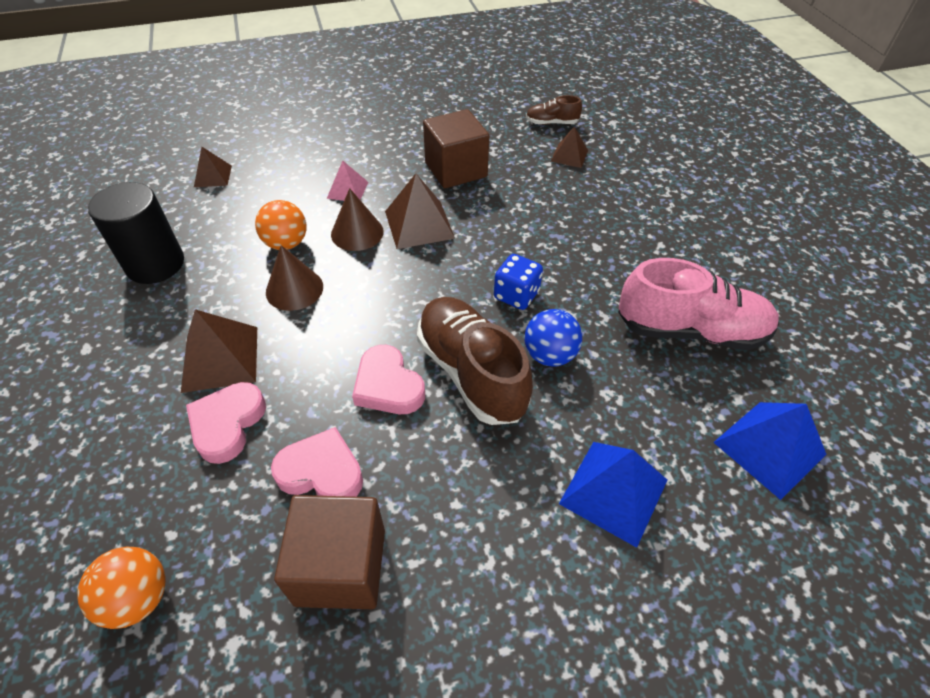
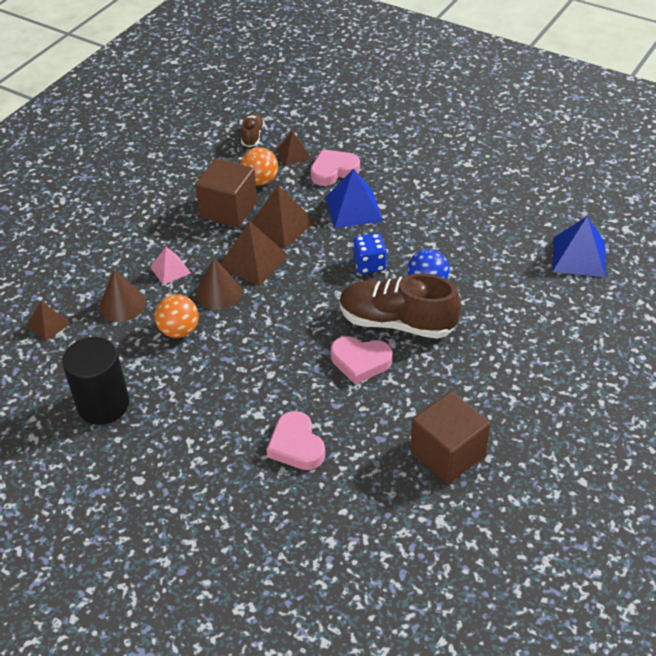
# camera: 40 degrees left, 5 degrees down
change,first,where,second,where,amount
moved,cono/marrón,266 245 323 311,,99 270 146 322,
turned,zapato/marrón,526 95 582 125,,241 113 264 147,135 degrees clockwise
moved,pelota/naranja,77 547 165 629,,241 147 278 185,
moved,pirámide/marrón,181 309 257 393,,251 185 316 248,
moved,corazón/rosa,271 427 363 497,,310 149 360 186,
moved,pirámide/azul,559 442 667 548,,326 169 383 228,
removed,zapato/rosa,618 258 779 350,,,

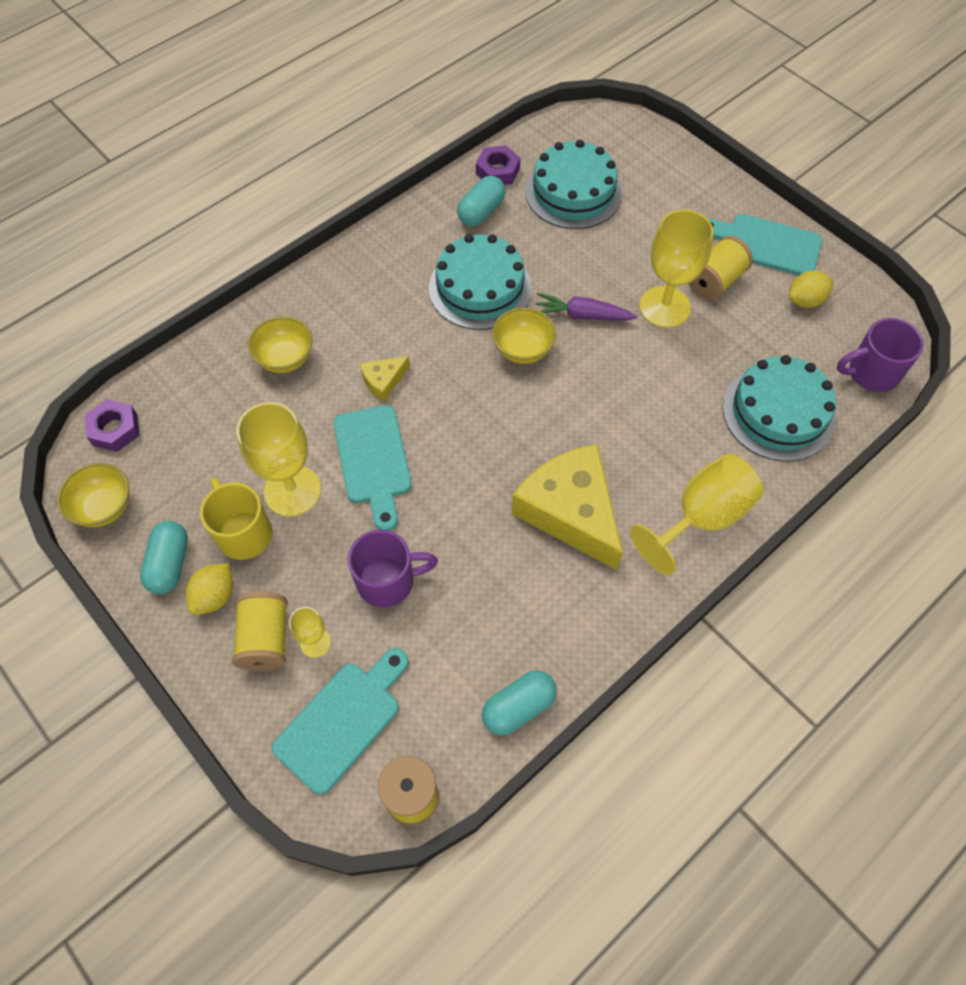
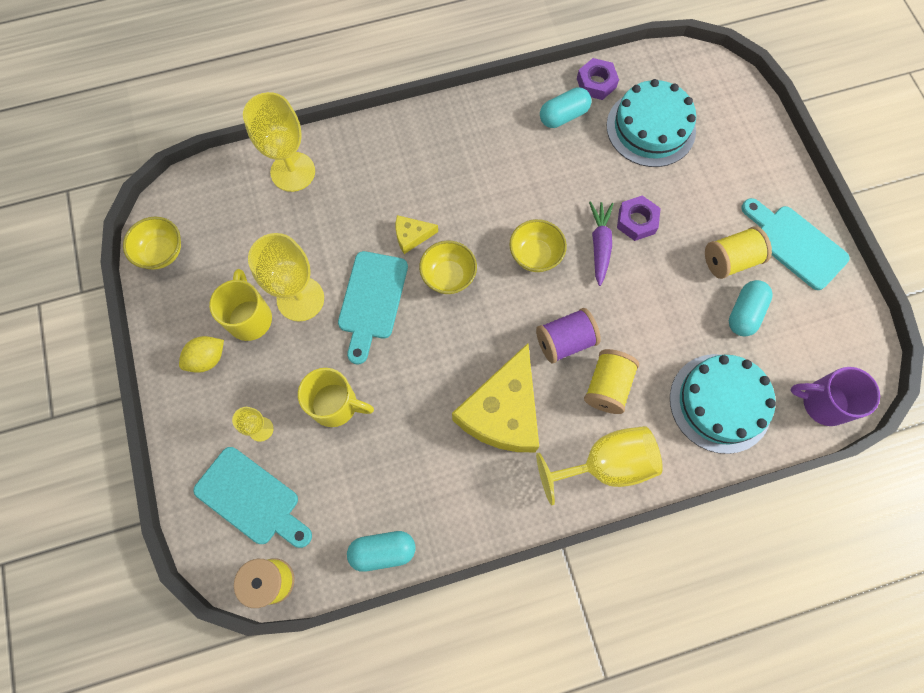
# camera: 25 degrees right, 10 degrees up
change,first,where,second,where,amount
turned,tabla de cortar/turquesa,272 648 409 795,,193 447 312 548,60 degrees clockwise
moved,copa/amarillo,640 210 714 328,,243 92 315 192,
recoloured,taza/morado,348 530 438 608,taza/amarillo,298 368 374 427,
moved,cuenco/amarillo,248 316 313 373,,419 241 477 294,
turned,queso/amarillo,512 444 623 570,,452 343 539 452,150 degrees counterclockwise
added,,,carrete/morado,536 308 601 363,
moved,carrete/amarillo,232 591 288 671,,584 349 639 414,
turned,zanahoria/morado,536 293 637 321,,589 202 614 286,60 degrees clockwise
moved,tuerca/morado,85 399 140 452,,617 195 661 241,
moved,cápsula/turquesa,140 521 188 594,,729 280 773 337,
removed,tarta/turquesa,429 234 532 330,,,
removed,limón/amarillo,788 271 834 308,,,

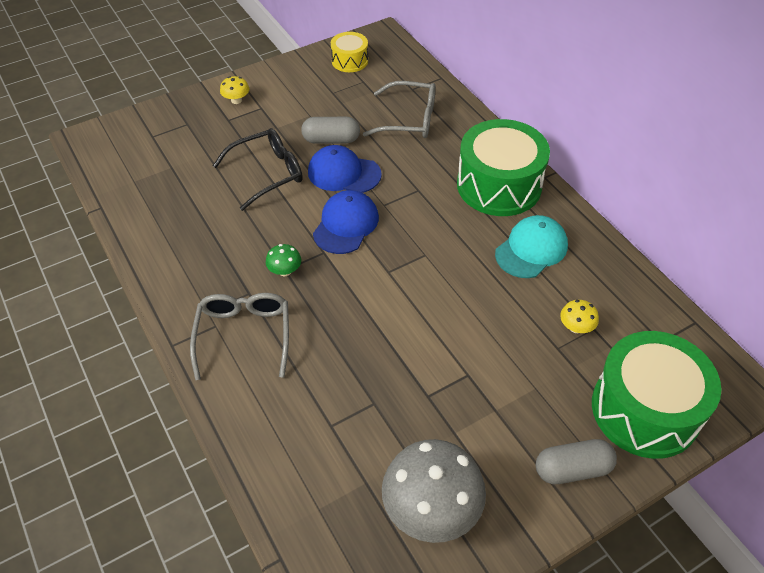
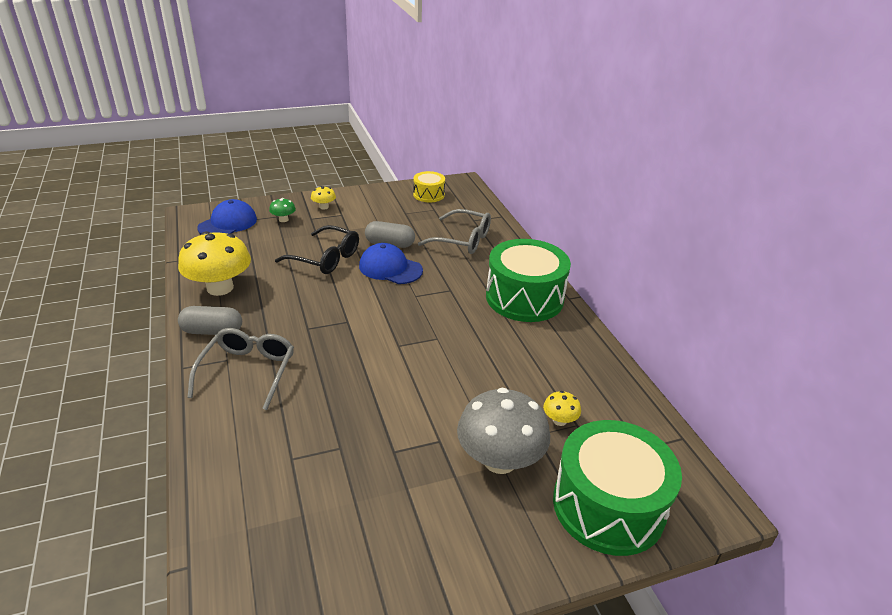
# camera: 10 degrees right, 15 degrees down
change,first,where,second,where,amount
added,,,seta/amarillo,178 231 251 296,
moved,cápsula/gris,536 439 617 484,,178 306 242 335,
moved,gorra/azul,313 190 379 254,,197 199 257 234,
moved,seta/verde,266 244 301 276,,269 198 296 222,
turned,gafas/negro,213 128 303 211,,275 225 359 274,45 degrees clockwise
moved,seta/gris,382 439 486 543,,457 388 550 474,
removed,gorra/turquesa,495 215 568 278,,,

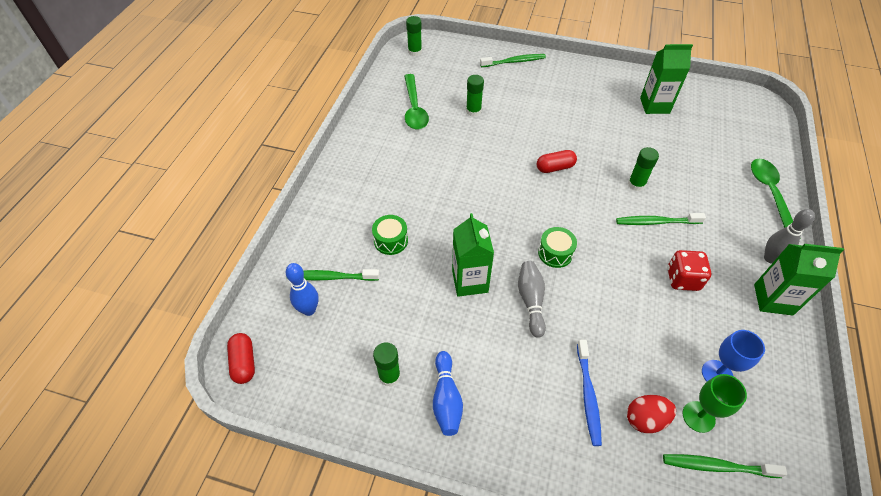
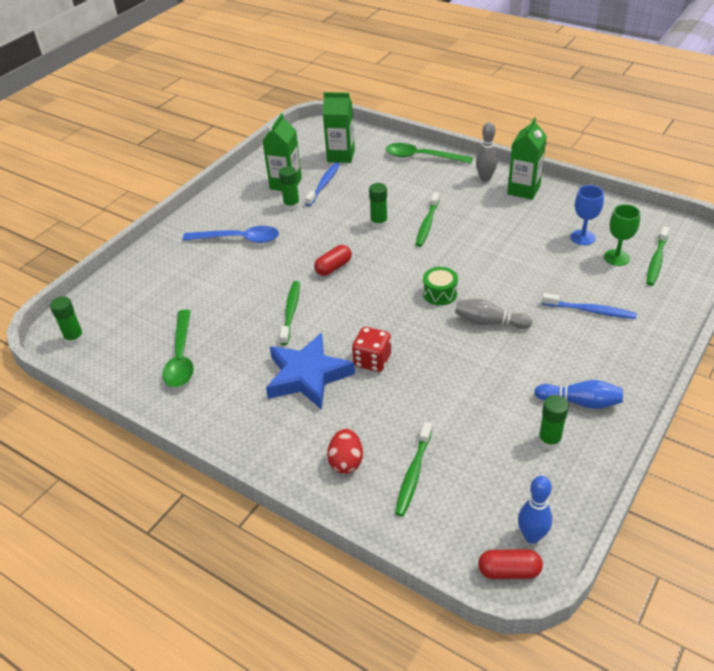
# camera: 70 degrees left, 10 degrees down
change,first,where,second,where,amount
turned,cuchara/verde,404 74 429 130,,162 310 194 387,75 degrees clockwise
added,,,cuchara/azul,183 226 279 243,
added,,,estrella/azul,266 333 355 410,
moved,barra de pegamento/verde,466 75 484 117,,279 166 300 210,
moved,cepillo de dientes/verde,480 54 546 67,,280 281 300 345,
added,,,cepillo de dientes/azul,305 162 340 206,
turned,cápsula/rojo,537 150 577 173,,314 245 352 276,45 degrees clockwise
moved,cartón de leche/verde,452 213 494 297,,323 92 355 163,
moved,huevo/rojo,627 395 676 433,,327 429 363 474,
moved,dado/rojo,667 250 711 291,,352 327 391 372,
moved,bolo/azul,285 263 319 316,,518 476 552 544,
removed,tambor/verde,372 215 408 255,,,

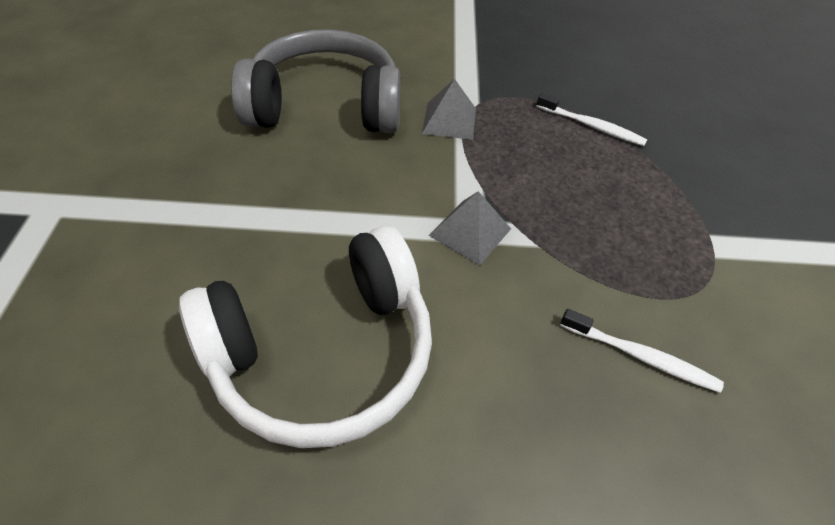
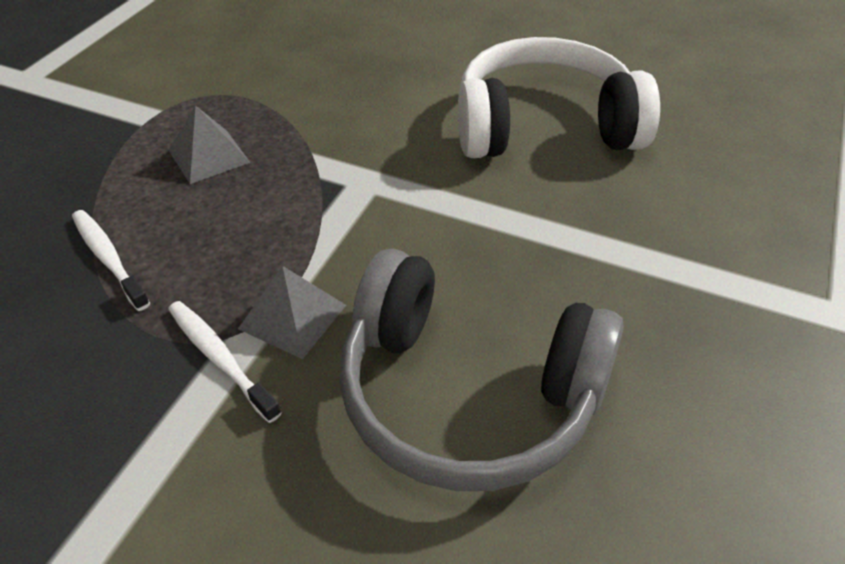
# camera: 155 degrees left, 5 degrees down
change,first,where,second,where,amount
moved,cepillo de dientes/blanco,560 309 724 393,,168 301 282 423,
moved,pirámide/gris,429 191 511 266,,169 105 251 184,

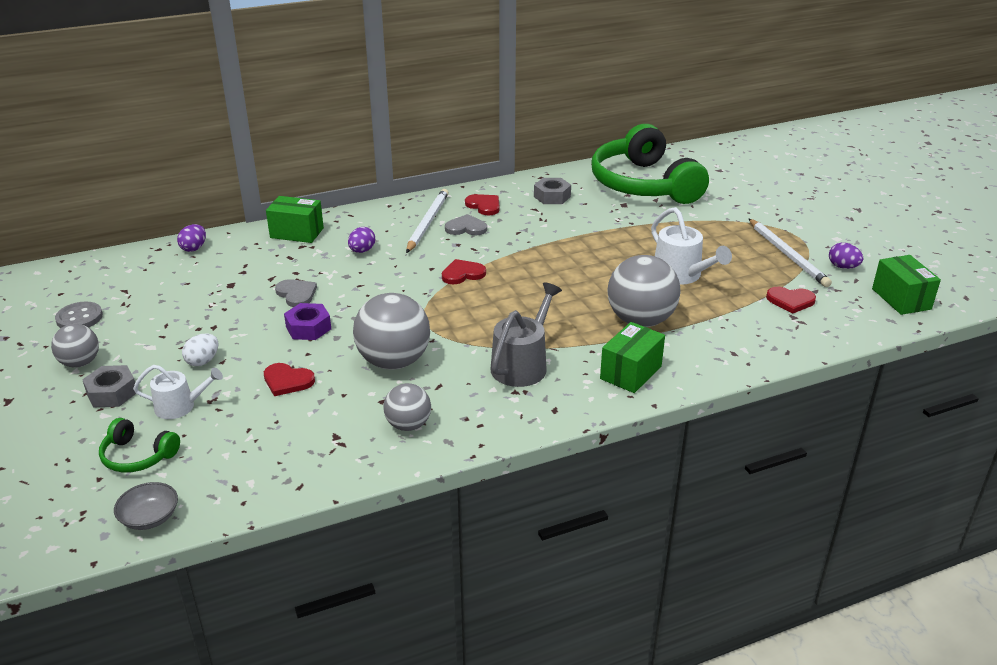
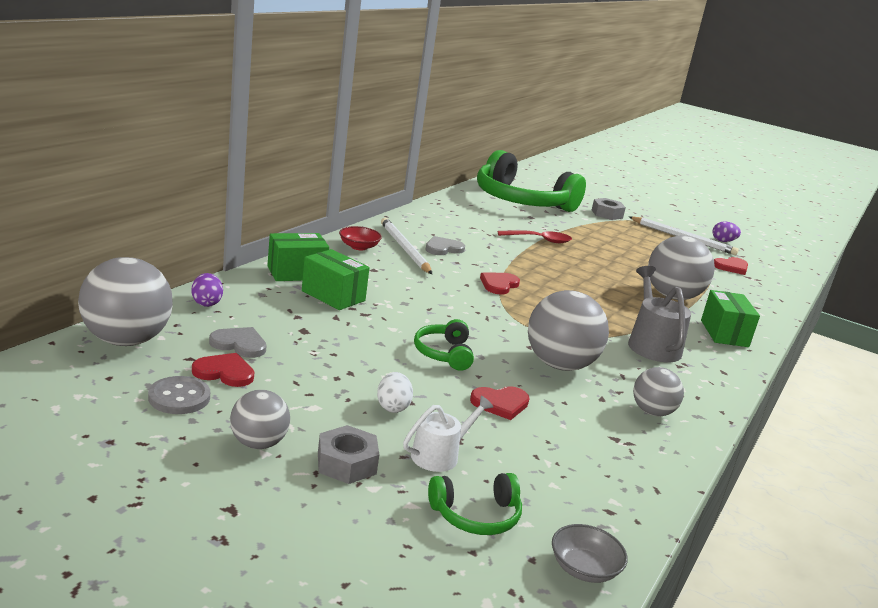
# camera: 40 degrees left, 10 degrees down
change,first,where,second,where,amount
added,,,pelota/gris,78 257 173 346,
moved,corazón/rojo,465 194 500 216,,192 353 254 387,
moved,corazón/gris,275 279 317 307,,209 327 266 358,
moved,caja/verde,872 255 941 315,,302 249 370 310,
added,,,cuenco/rojo,339 226 382 250,
replaced,tuerca/morado,284 303 331 340,auriculares/verde,414 319 474 371,
added,,,cuchara/rojo,498 230 572 243,
moved,tuerca/gris,534 178 571 204,,592 198 626 220,
removed,huevo/morado,348 227 375 253,,,
removed,regadera/blanco,651 207 732 285,,,

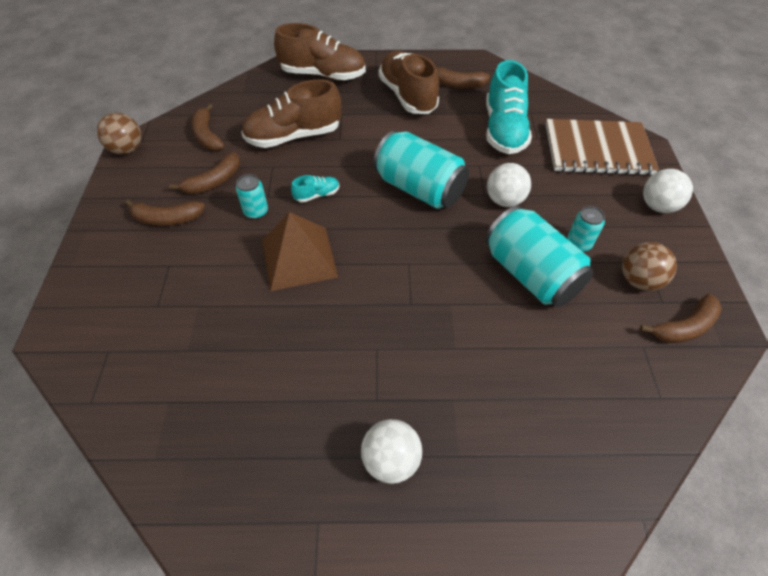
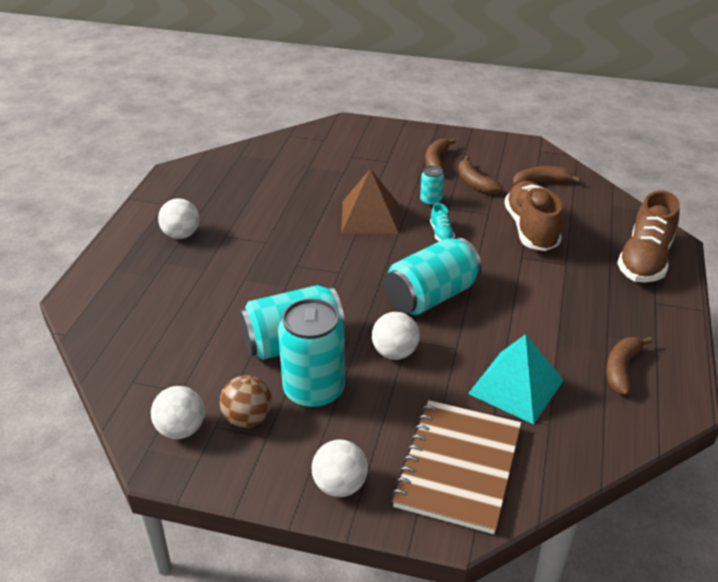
# camera: 105 degrees right, 15 degrees down
change,first,where,second,where,amount
replaced,plátano/marrón,640 294 722 343,pelota/blanco,151 386 205 439,
resized,lata/turquesa,567 206 605 252,,278 298 345 409,x2.14
replaced,zapato/turquesa,486 60 532 154,pirámide/turquesa,468 334 564 425,
removed,pelota/marrón,97 113 141 154,,,
removed,zapato/marrón,379 51 439 114,,,

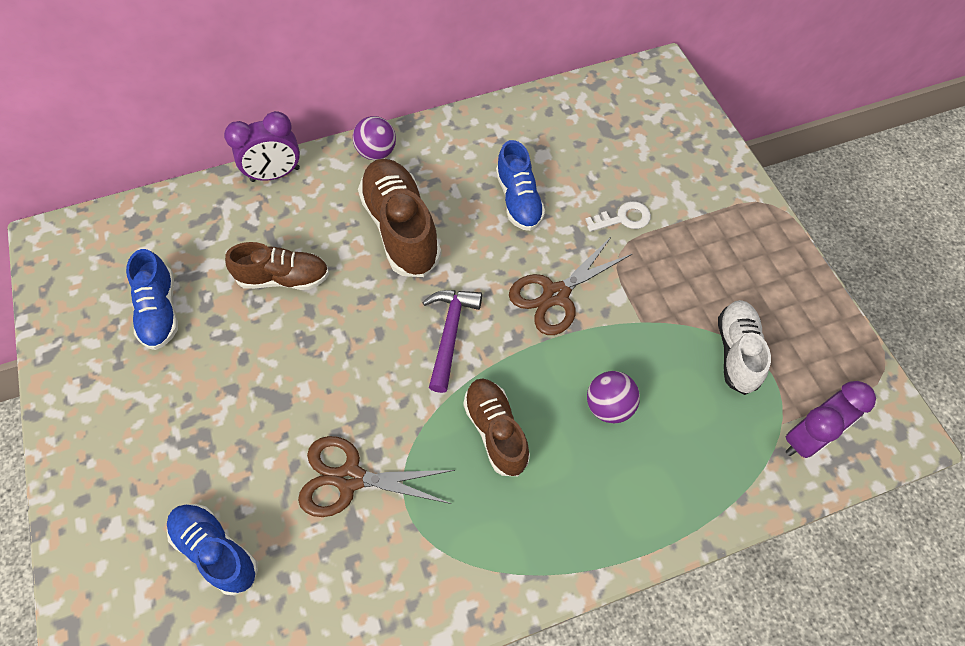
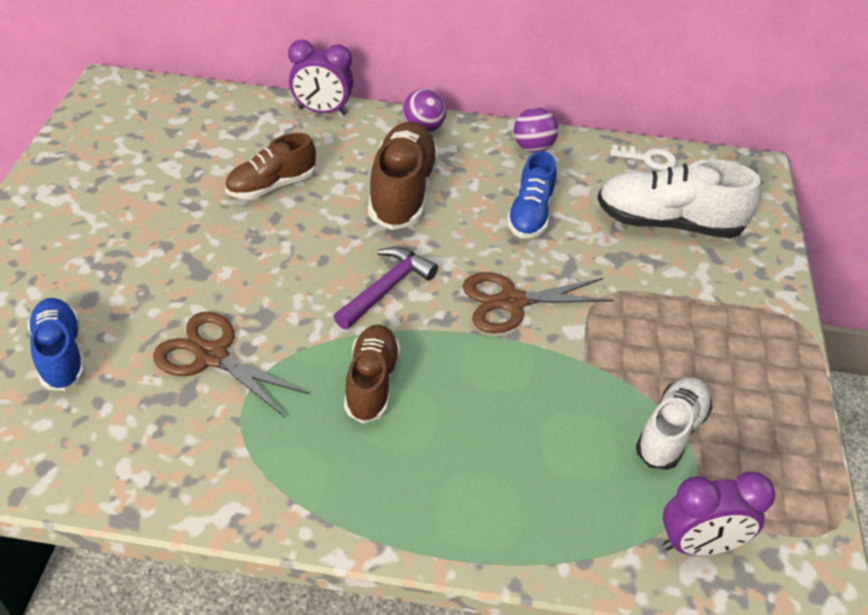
# camera: 25 degrees right, 15 degrees down
change,first,where,second,where,amount
turned,zapato/marrón,225 242 329 290,,225 133 316 199,120 degrees clockwise
moved,pelota/morado,587 371 640 423,,514 107 558 153,
added,,,zapato/blanco,598 159 761 238,
moved,llave/blanco,585 201 651 232,,610 145 677 170,
removed,zapato/azul,126 249 178 350,,,

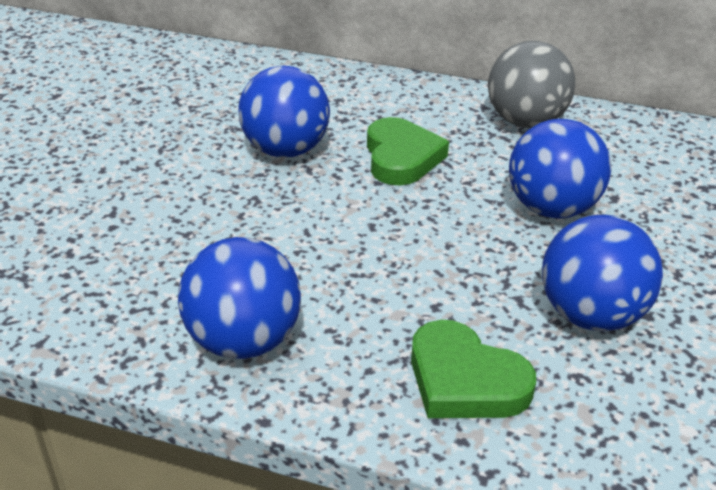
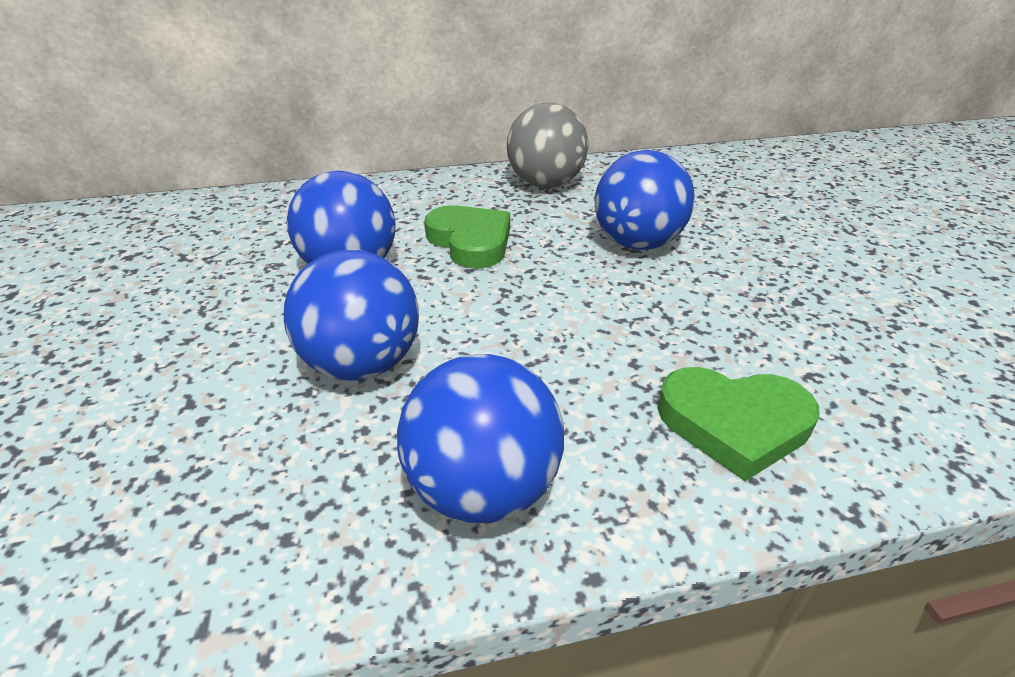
# camera: 30 degrees left, 0 degrees up
change,first,where,second,where,amount
moved,pelota/azul,542 215 663 331,,284 249 419 381,

